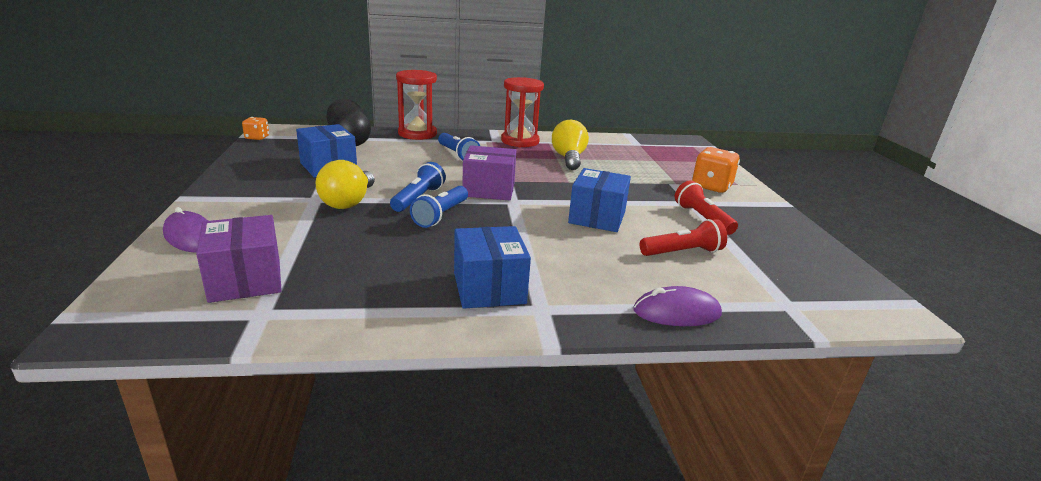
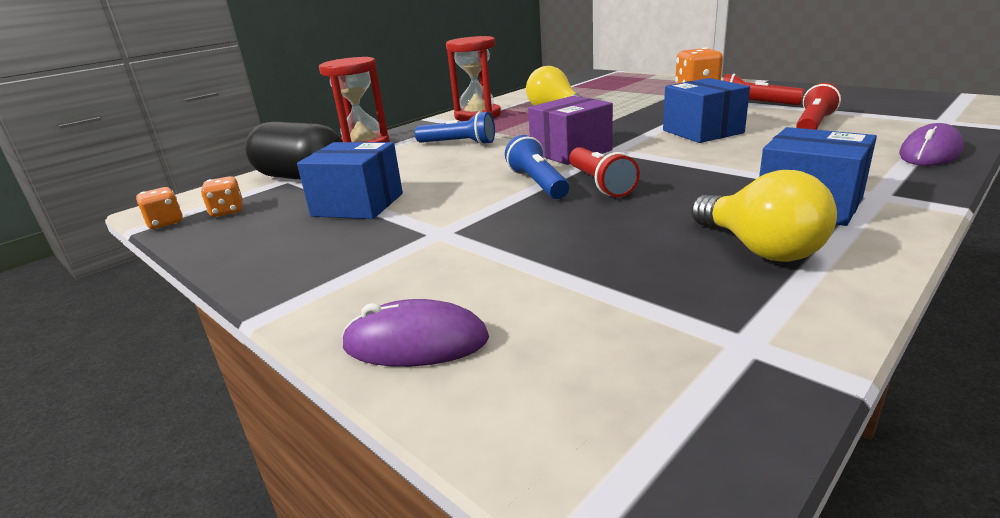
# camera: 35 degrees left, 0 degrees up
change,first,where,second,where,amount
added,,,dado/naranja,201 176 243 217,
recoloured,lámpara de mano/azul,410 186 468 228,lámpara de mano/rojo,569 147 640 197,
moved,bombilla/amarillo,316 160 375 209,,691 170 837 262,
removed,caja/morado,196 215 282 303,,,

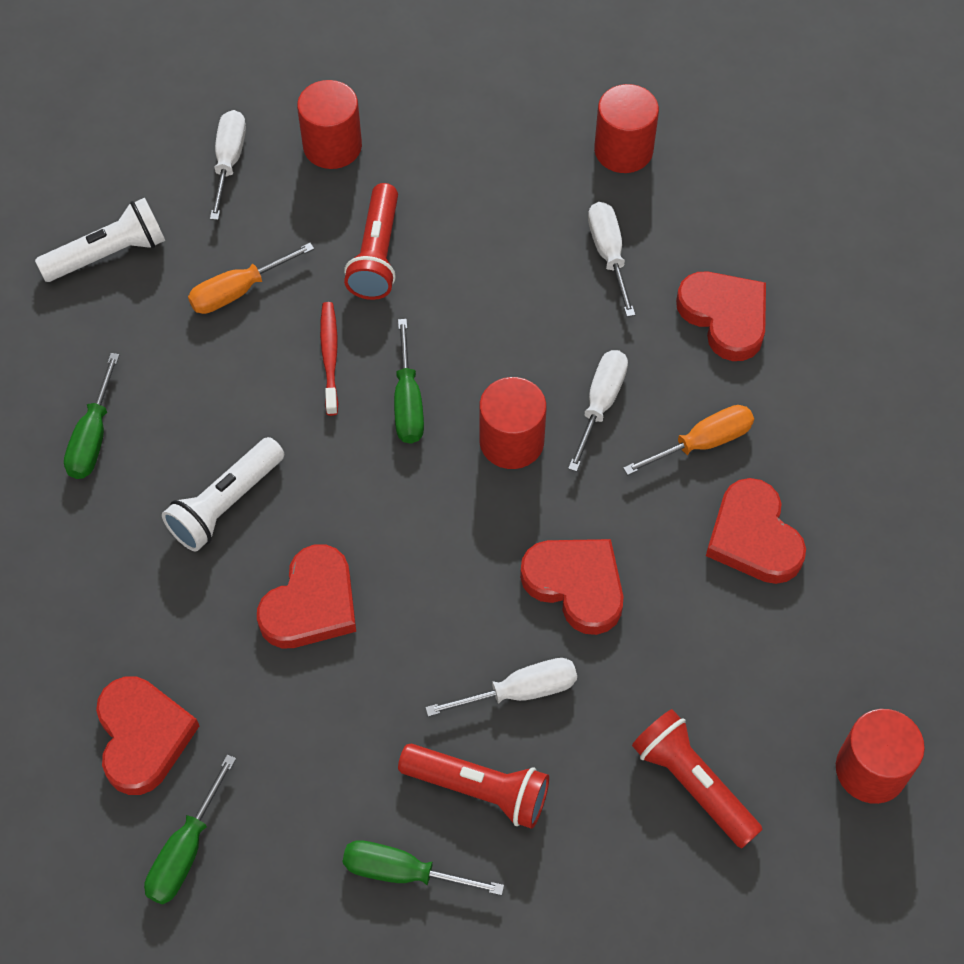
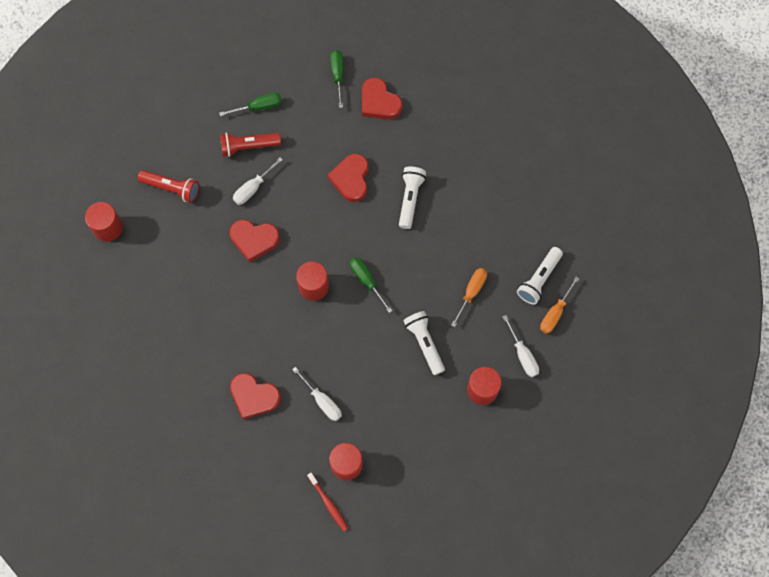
# camera: 150 degrees right, 10 degrees up
change,first,where,second,where,amount
moved,cepillo de dientes/rojo,320 302 338 416,,307 473 348 531,
recoloured,lámpara de mano/rojo,344 183 398 300,lámpara de mano/blanco,403 311 445 375,
moved,destornillador/naranja,623 405 754 475,,540 277 580 334,
removed,destornillador/verde,64 353 119 479,,,
removed,destornillador/blanco,568 350 628 472,,,
removed,corazón/rojo,706 478 806 584,,,

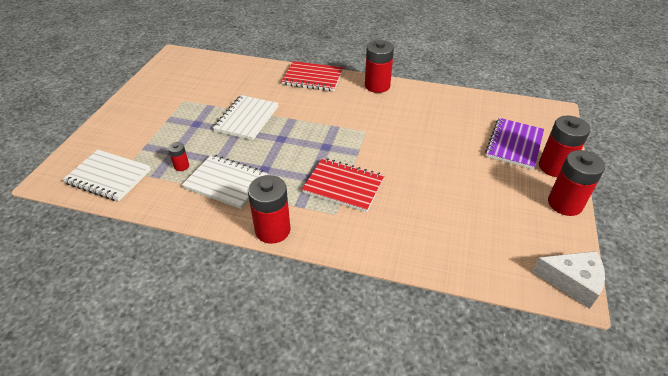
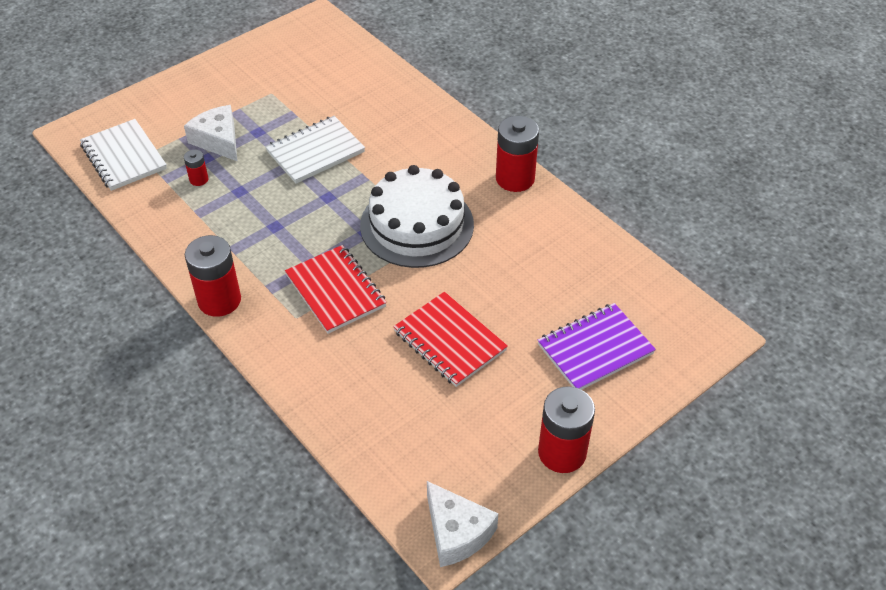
# camera: 35 degrees right, 5 degrees up
change,first,where,second,where,amount
added,,,queso/blanco,184 105 238 162,
added,,,tarta/blanco,360 165 474 268,
moved,cuaderno/rojo,282 61 343 91,,393 292 508 387,
removed,cuaderno/blanco,182 155 268 209,,,
removed,pila/rojo,539 116 591 177,,,

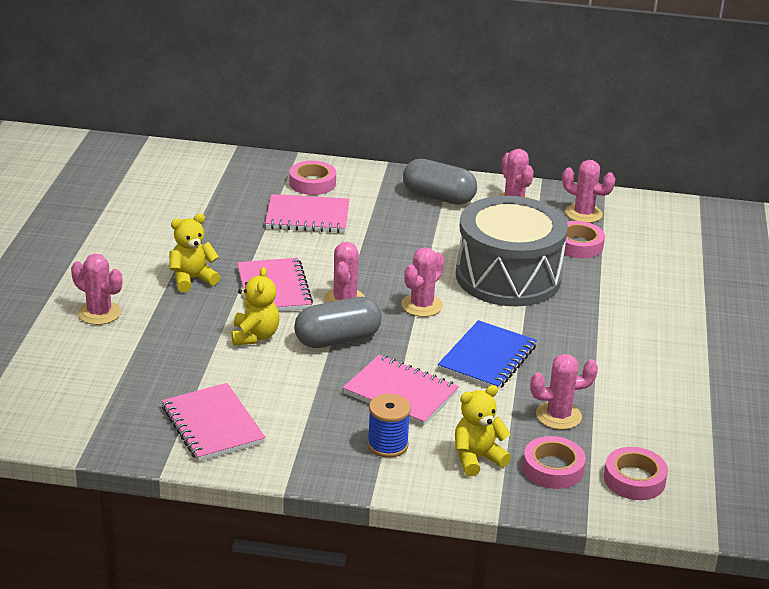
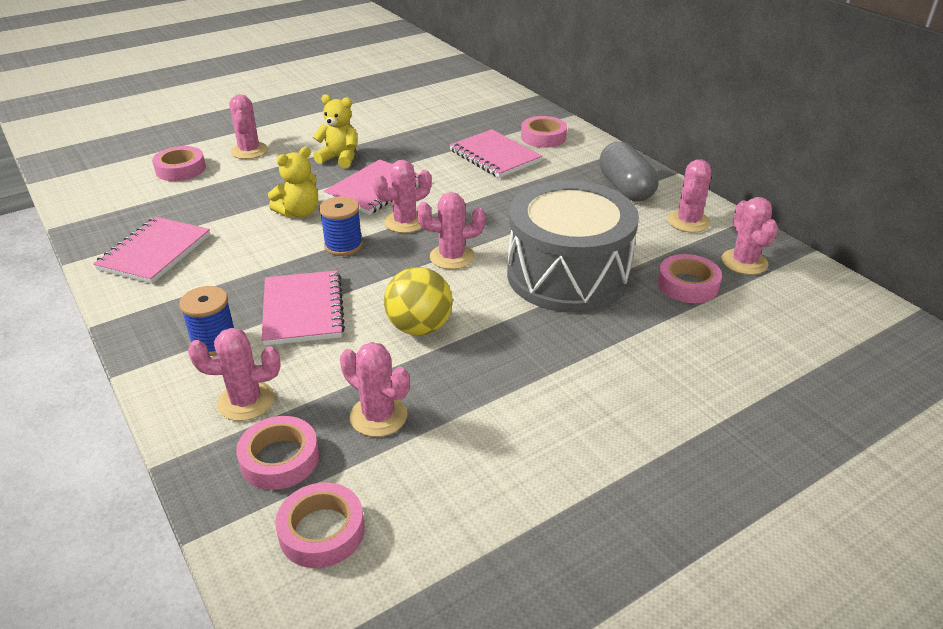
# camera: 50 degrees right, 5 degrees up
change,first,where,second,where,amount
added,,,cinta adhesiva/rosa,152 146 206 181,
replaced,osito/amarillo,455 385 511 476,cactus/rosa,188 328 281 421,
replaced,cápsula/gris,294 297 382 348,carrete/azul,319 196 363 256,
replaced,cuaderno/azul,438 320 537 390,pelota/amarillo,384 267 453 335,

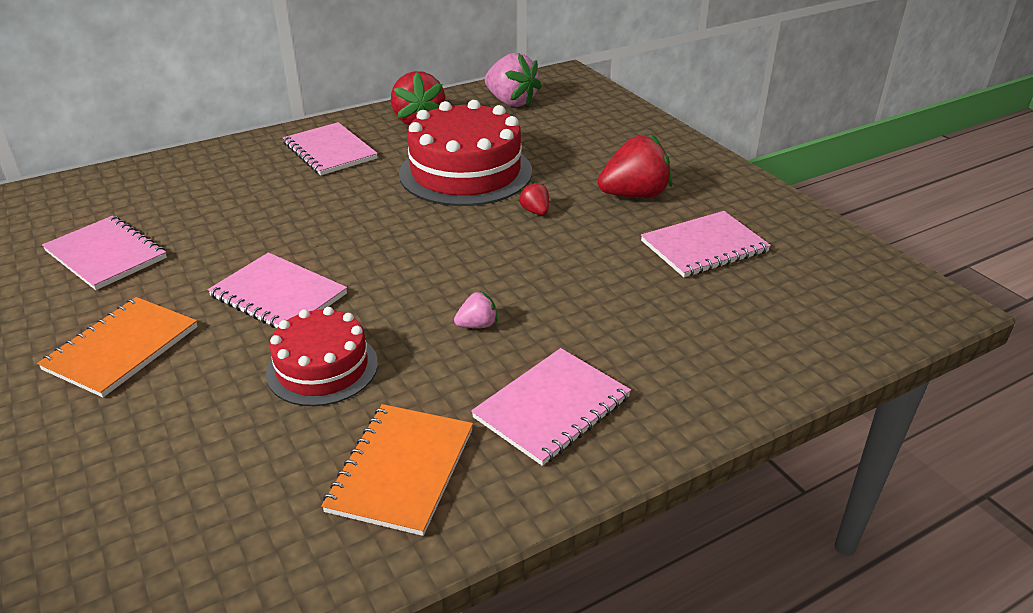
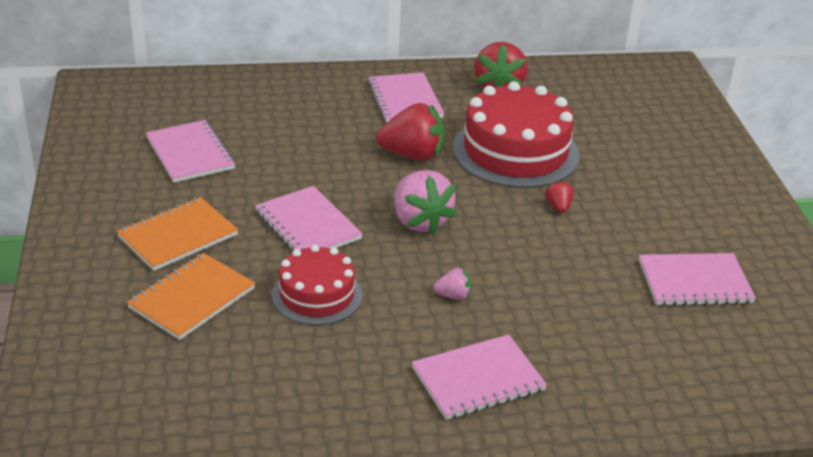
# camera: 20 degrees right, 0 degrees up
change,first,where,second,where,amount
moved,cuaderno/naranja,321 404 473 536,,127 253 255 340,
moved,fresa/rojo,598 135 672 198,,376 103 444 161,
moved,fresa/rosa,485 53 542 107,,394 170 457 235,

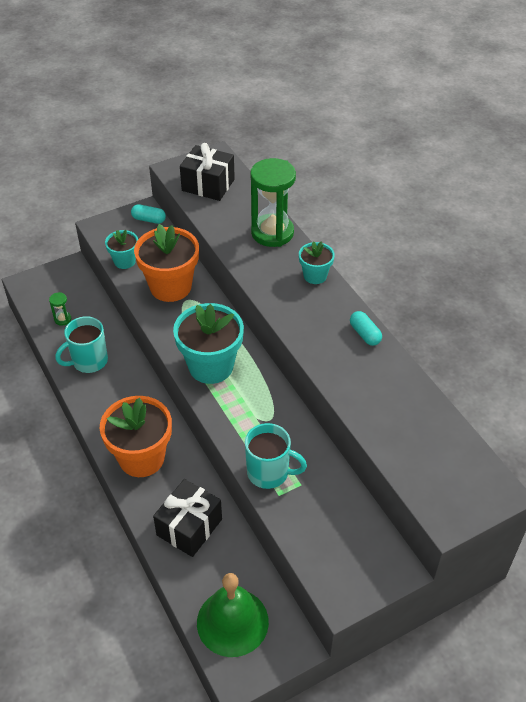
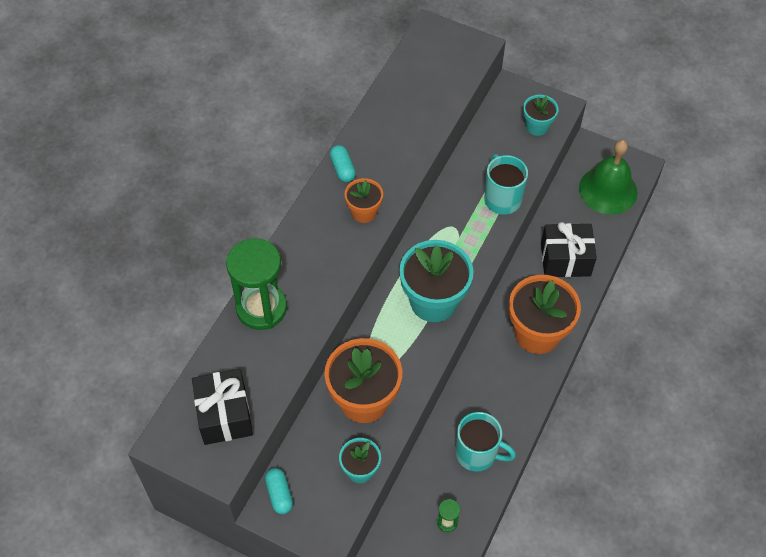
# camera: 125 degrees left, 10 degrees up
change,first,where,second,where,amount
turned,cápsula/turquesa,350 311 382 346,,330 145 356 182,45 degrees counterclockwise
added,,,maceta/naranja,344 178 383 223,
moved,maceta/turquesa,299 241 335 284,,523 95 559 136,

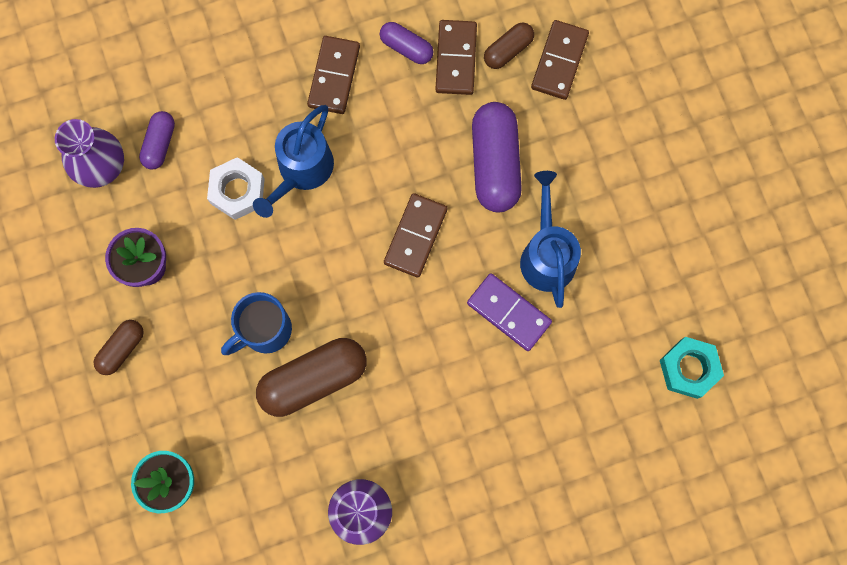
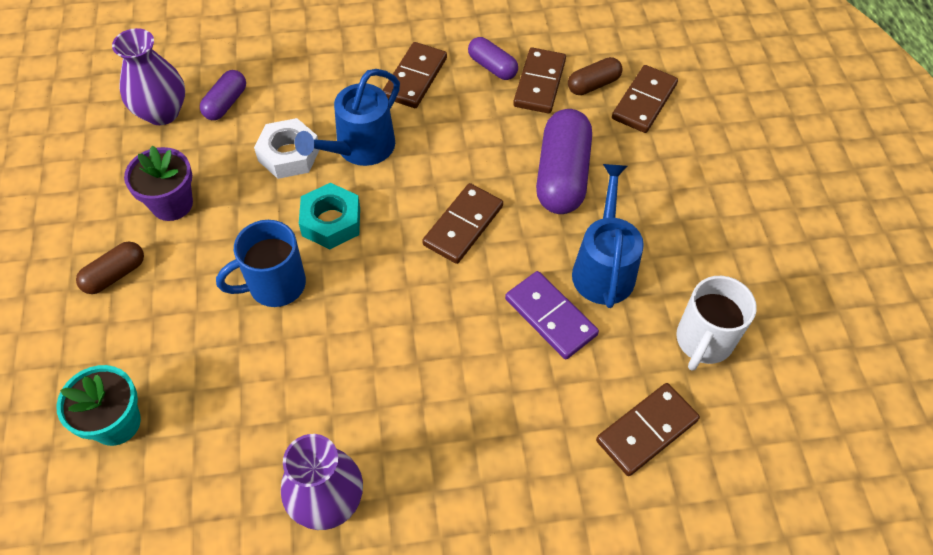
# camera: 10 degrees right, 20 degrees down
change,first,where,second,where,amount
moved,tuerca/turquesa,660 337 724 399,,299 183 360 249,
added,,,ficha de dominó/marrón,596 383 700 476,
added,,,taza/blanco,676 276 757 370,
removed,cápsula/marrón,256 338 367 417,,,

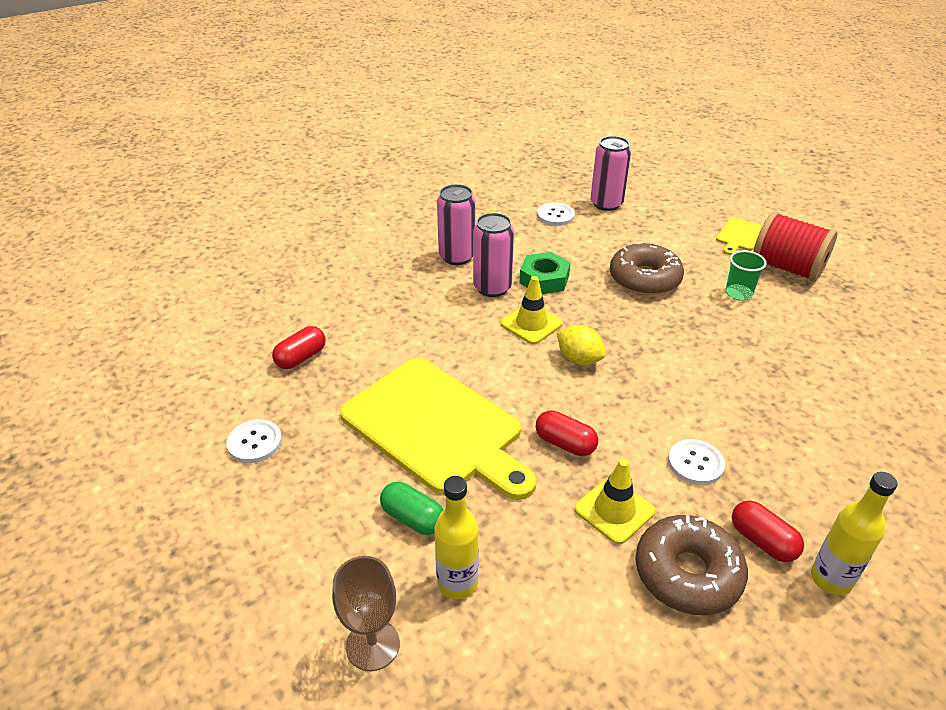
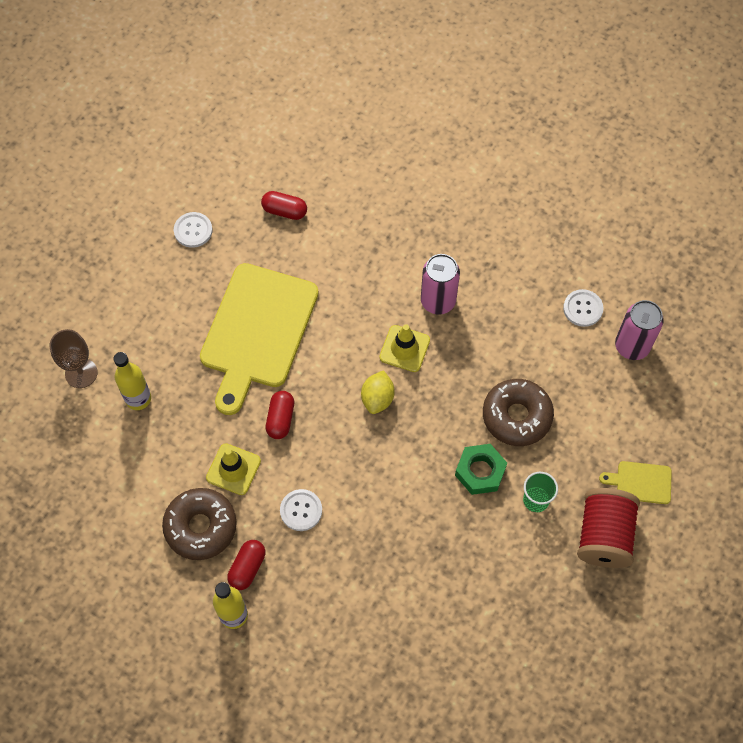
# camera: 65 degrees right, 25 degrees up
change,first,where,second,where,amount
moved,tuerca/verde,519 252 570 294,,455 444 507 495,
removed,cápsula/verde,380 482 443 535,,,
removed,lata/rosa,437 184 476 265,,,

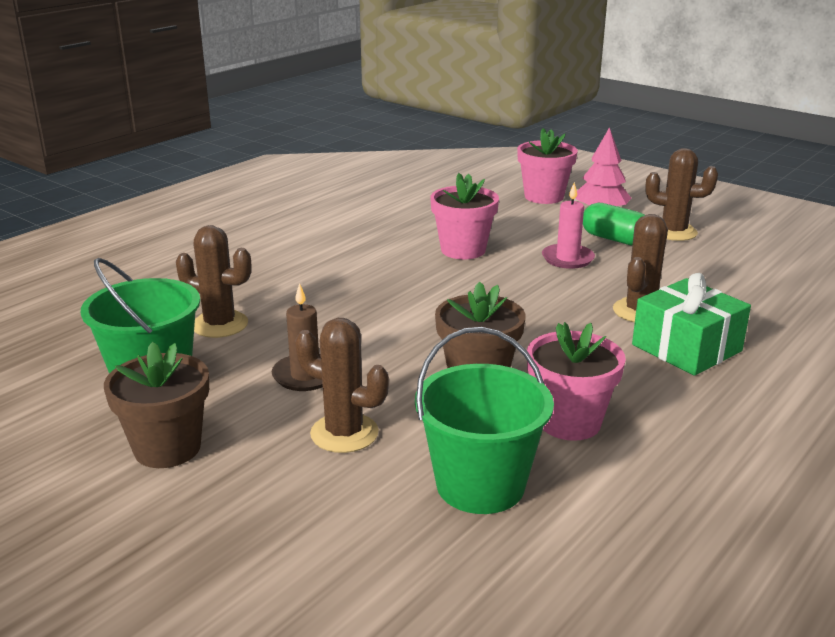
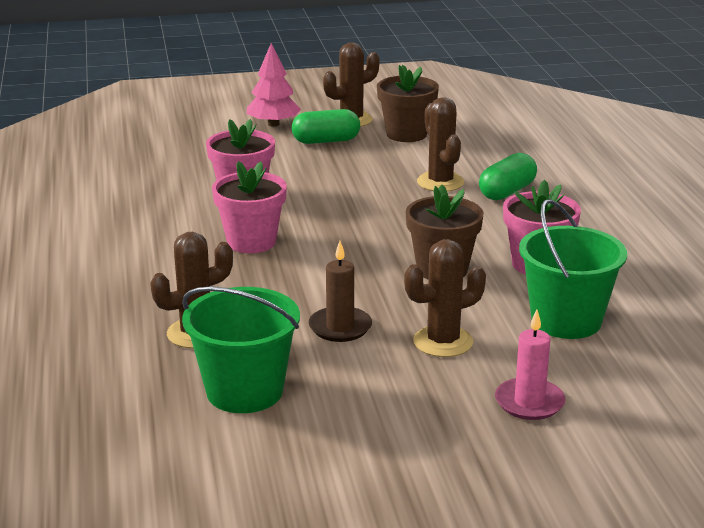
# camera: 50 degrees left, 0 degrees up
change,first,where,second,where,amount
moved,maceta/rosa,517 128 578 204,,212 161 287 253,
moved,maceta/marrón,104 342 209 468,,377 65 439 142,
replaced,regalo/verde,632 273 751 376,cápsula/verde,479 153 537 200,
moved,vela/rosa,542 182 595 269,,495 310 566 420,

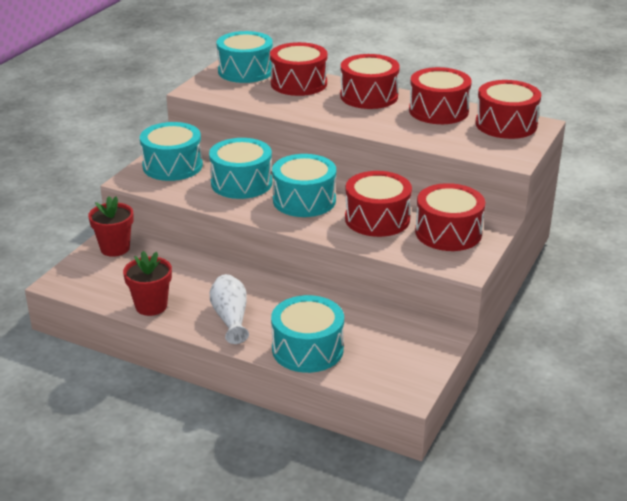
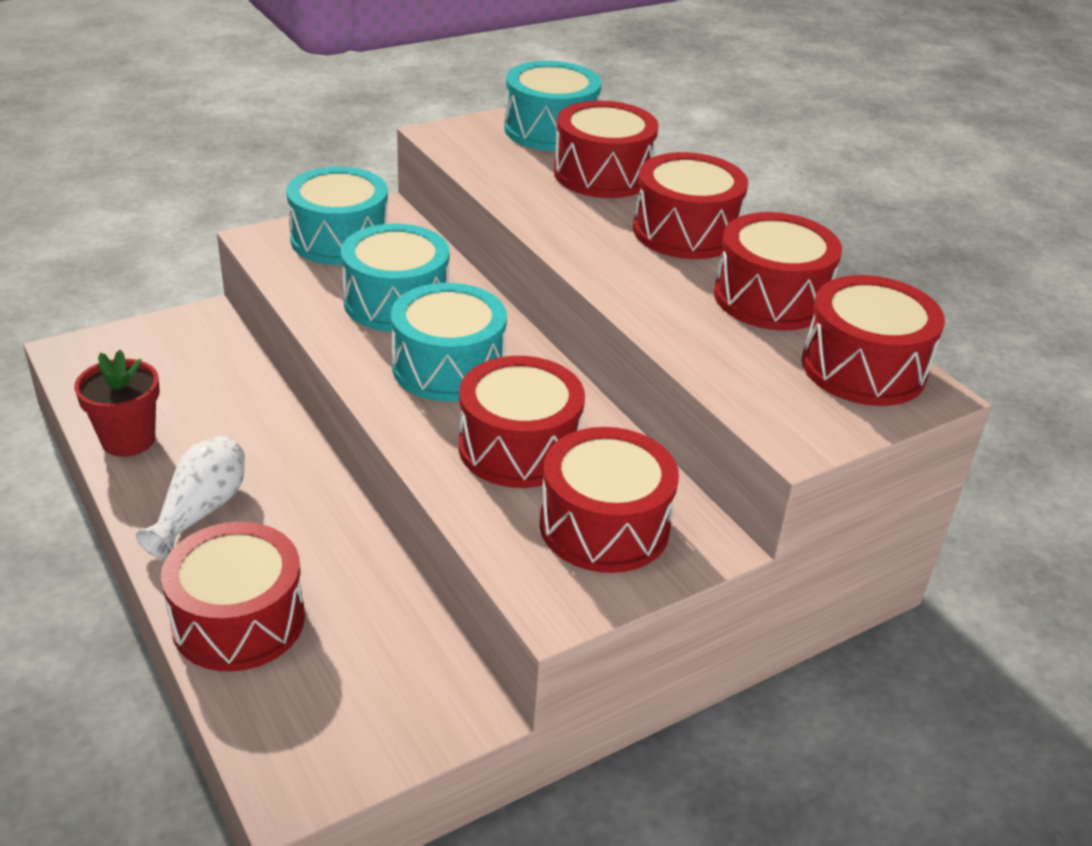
# camera: 30 degrees right, 5 degrees up
change,first,where,second,where,amount
recoloured,tambor/turquesa,271 295 344 373,tambor/rojo,161 522 305 672,
removed,maceta/rojo,88 196 134 257,,,

